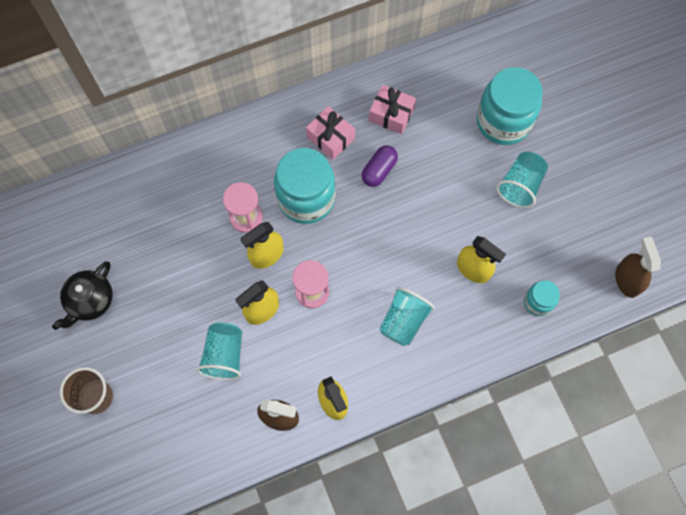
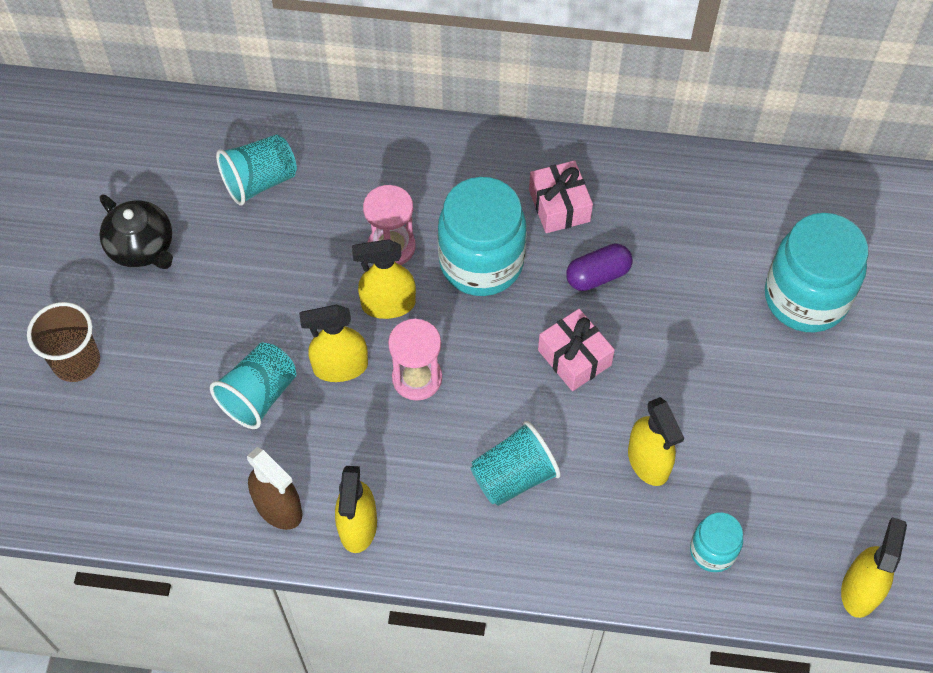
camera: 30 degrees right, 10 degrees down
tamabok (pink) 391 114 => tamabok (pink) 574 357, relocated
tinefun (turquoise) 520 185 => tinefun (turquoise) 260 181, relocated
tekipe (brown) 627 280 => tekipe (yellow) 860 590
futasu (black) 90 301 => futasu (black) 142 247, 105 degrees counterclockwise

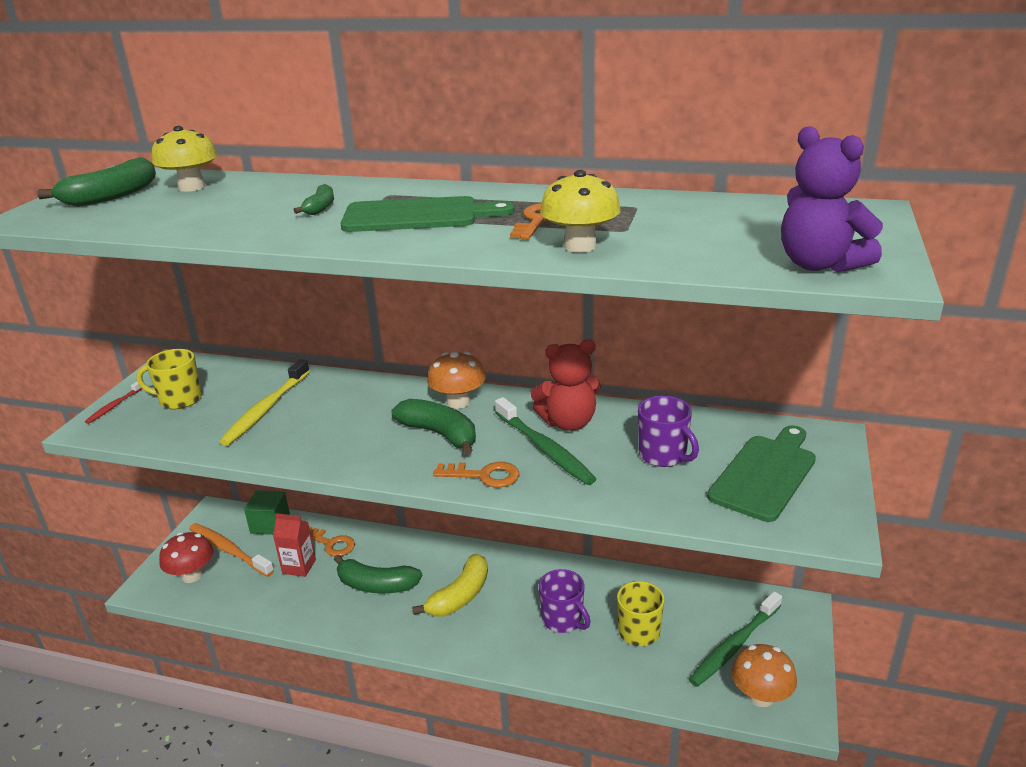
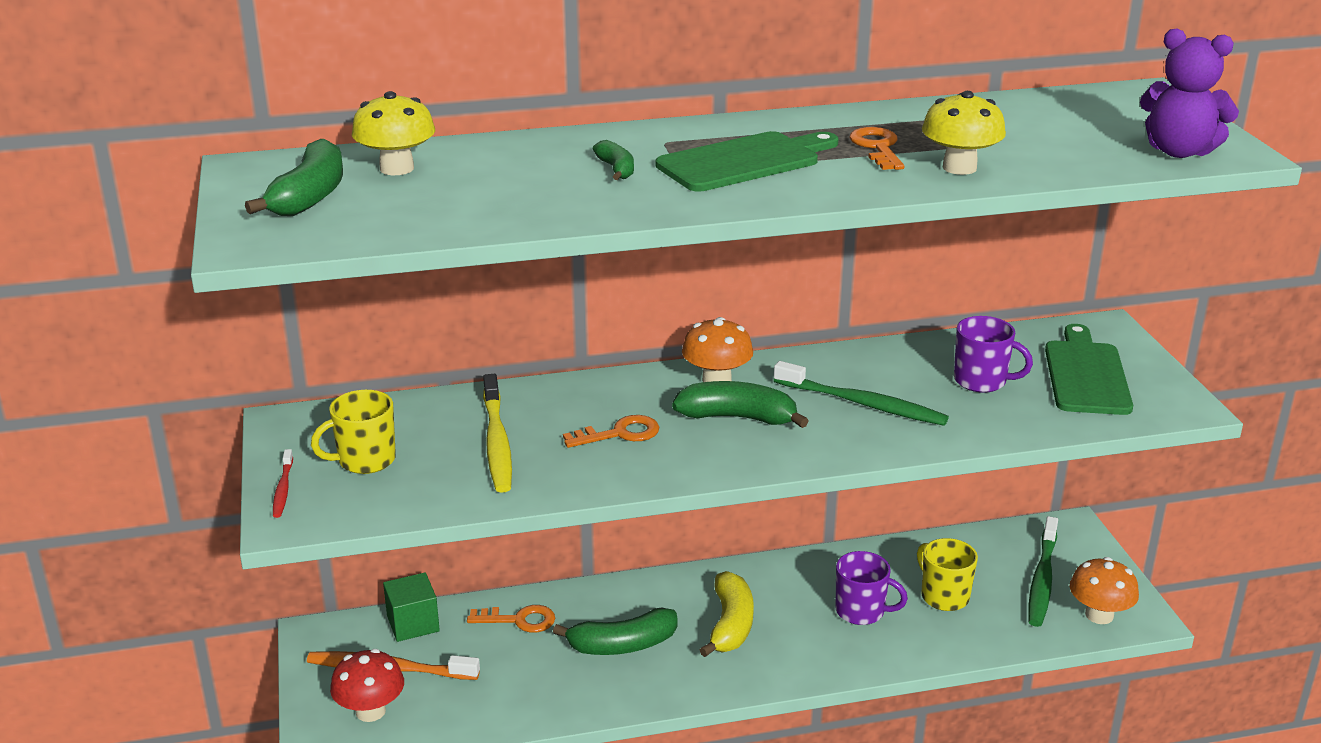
camera: 30 degrees left, 0 degrees up
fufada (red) 299 566 => nothing
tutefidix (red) 568 422 => nothing
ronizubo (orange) 484 475 => ronizubo (orange) 620 433, relocated

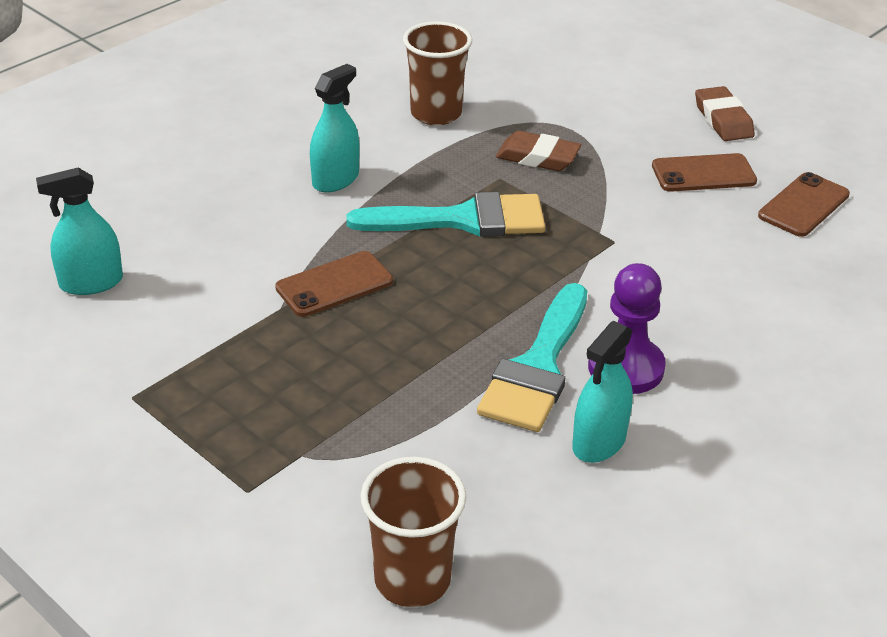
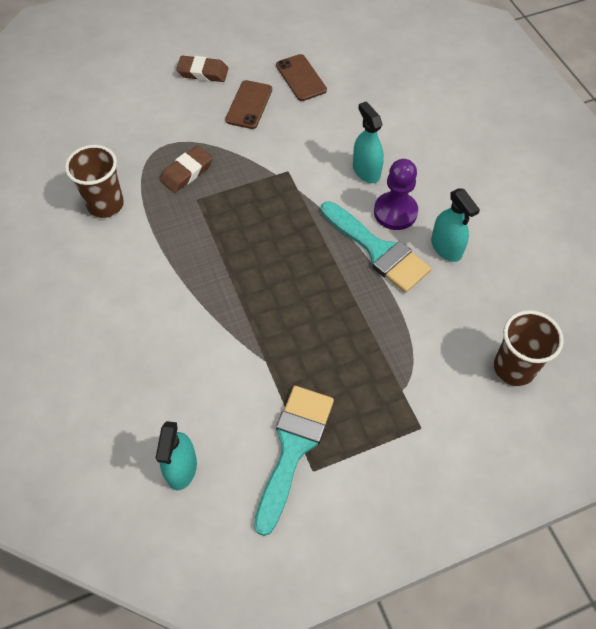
camera: 65 degrees left, 20 degrees up
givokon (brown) 334 285 => nothing
tekipe (turquoise) 335 179 => tekipe (turquoise) 366 171, relocated
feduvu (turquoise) 462 220 => feduvu (turquoise) 293 448, relocated

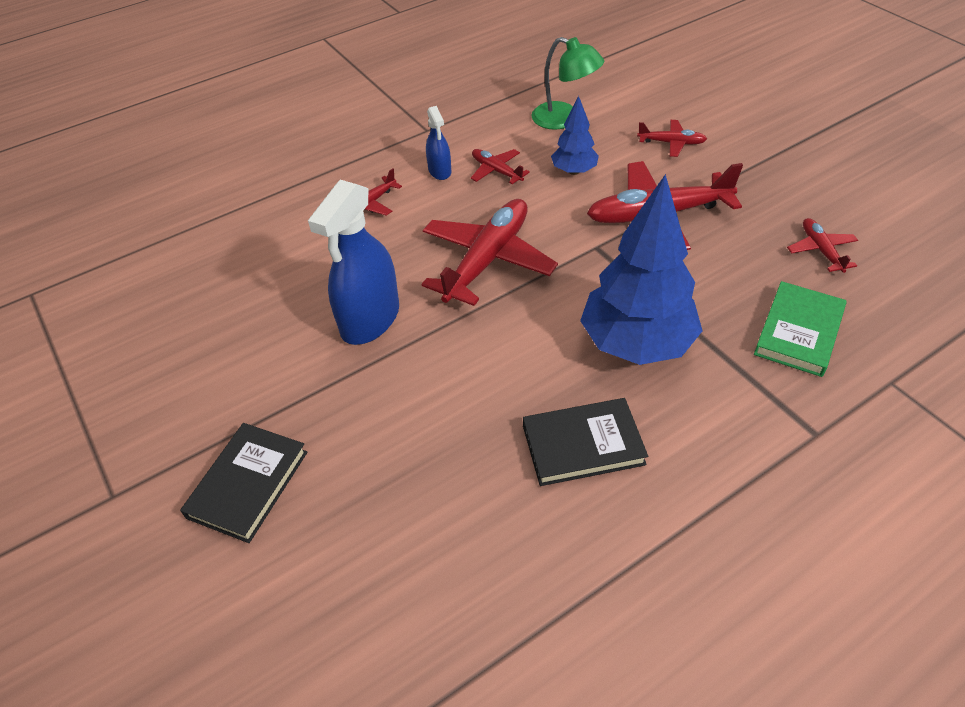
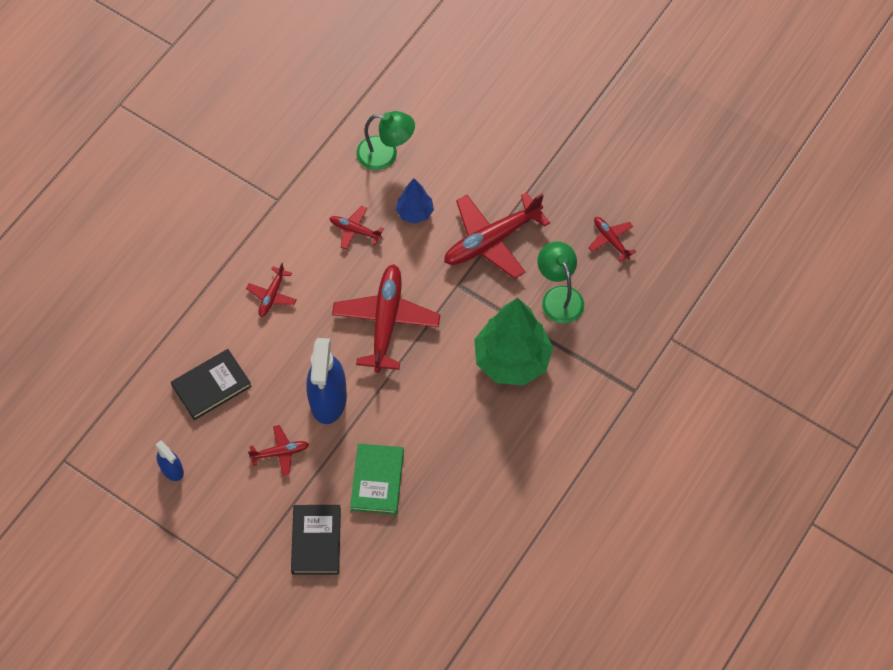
camera: 25 degrees left, 15 degrees up
nothing => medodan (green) 559 296
tekipe (blue) 440 171 => tekipe (blue) 172 469, relocated
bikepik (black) 583 445 => bikepik (black) 211 386, relocated
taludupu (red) 671 143 => taludupu (red) 280 452, relocated
bikepik (green) 798 332 => bikepik (green) 377 480, relocated
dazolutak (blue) 636 343 => dazolutak (green) 512 360

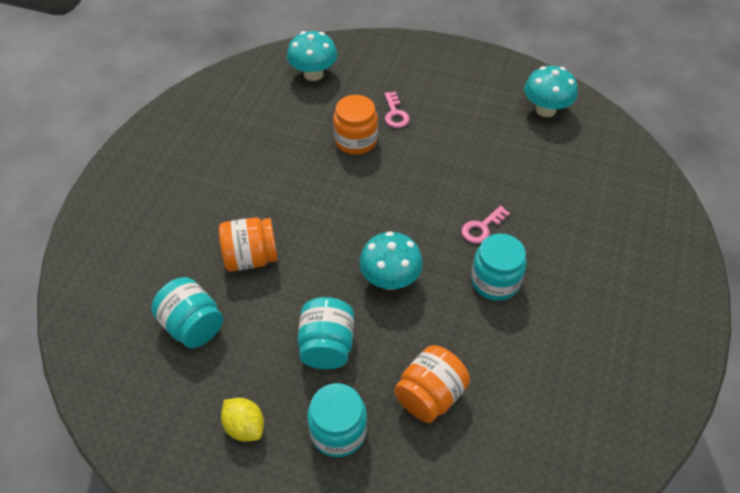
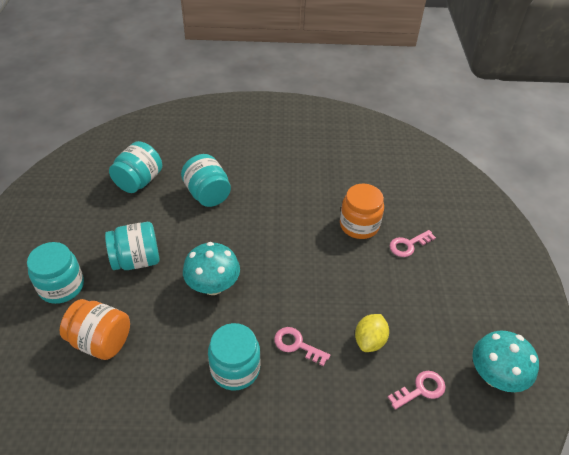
camera: 70 degrees right, 5 degrees down
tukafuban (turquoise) 313 74 => nothing
nothing => ronizubo (pink) 421 389
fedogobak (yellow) 245 427 => fedogobak (yellow) 369 341, relocated
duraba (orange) 251 258 => duraba (turquoise) 207 194

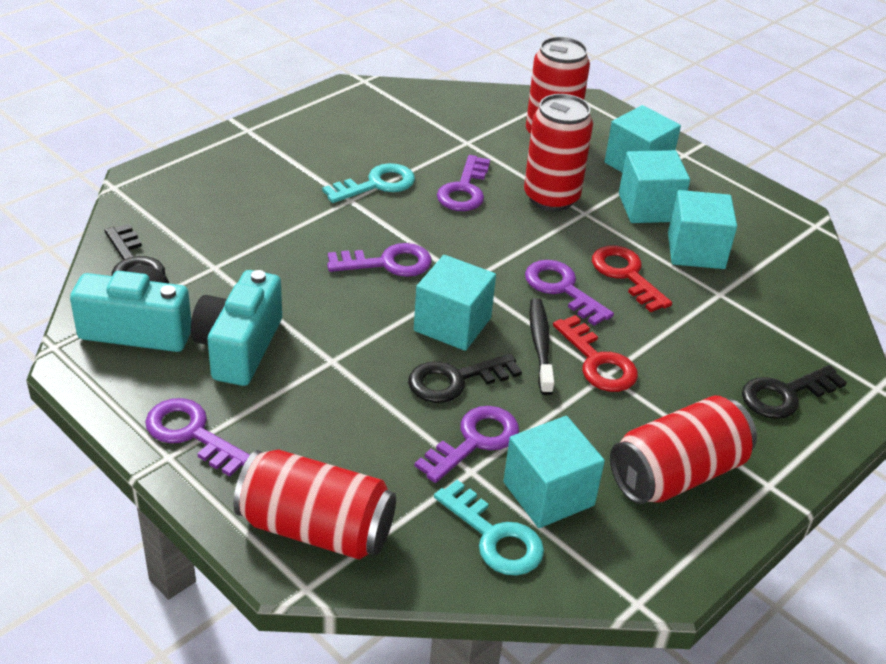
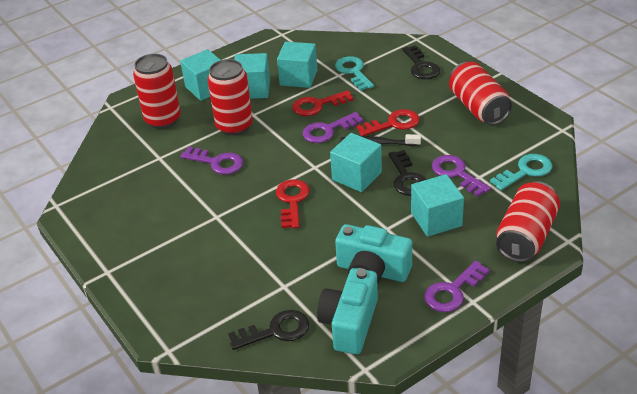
camera: 75 degrees left, 0 degrees up
ronizubo (turquoise) 376 184 => ronizubo (turquoise) 353 72, relocated
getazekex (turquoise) 548 494 => getazekex (turquoise) 436 219, relocated
ronizubo (purple) 388 263 => ronizubo (red) 292 201

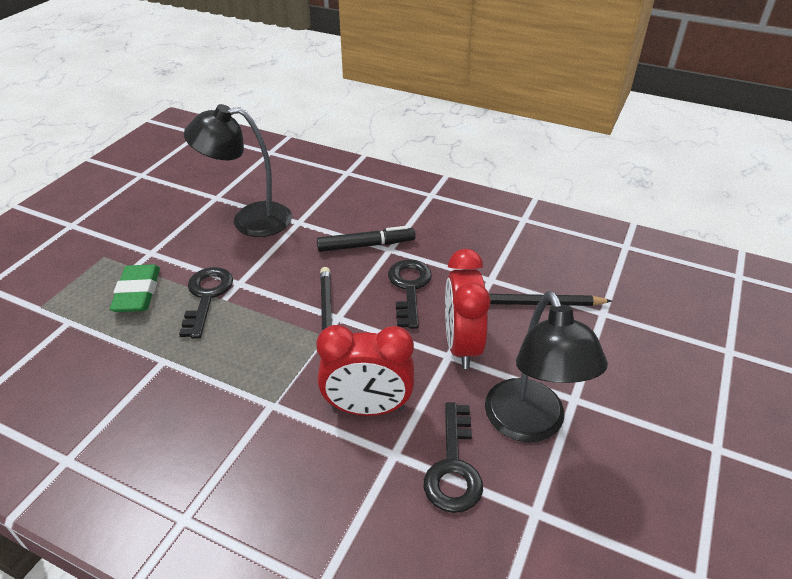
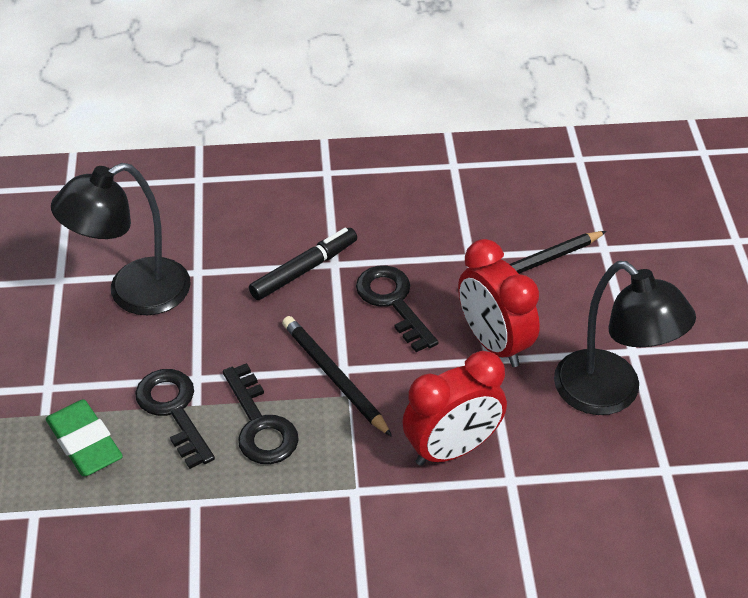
camera: 30 degrees left, 5 degrees up
ronizubo (black) 453 467 => ronizubo (black) 260 424, relocated

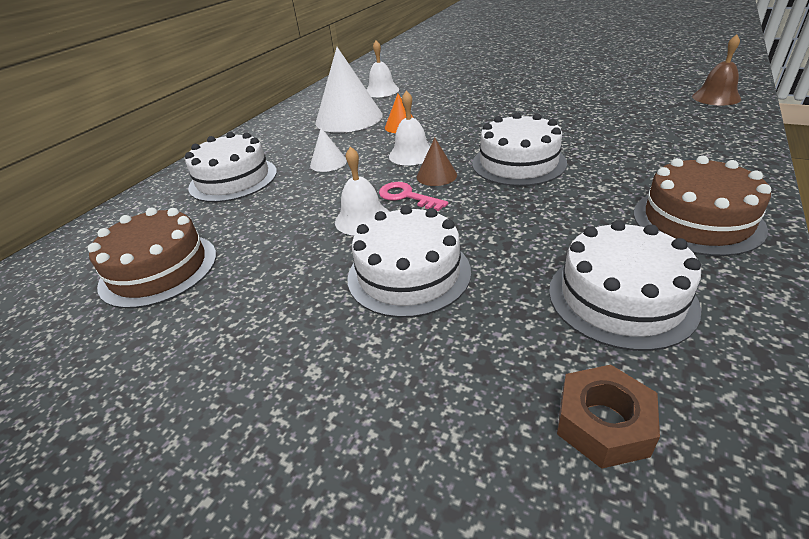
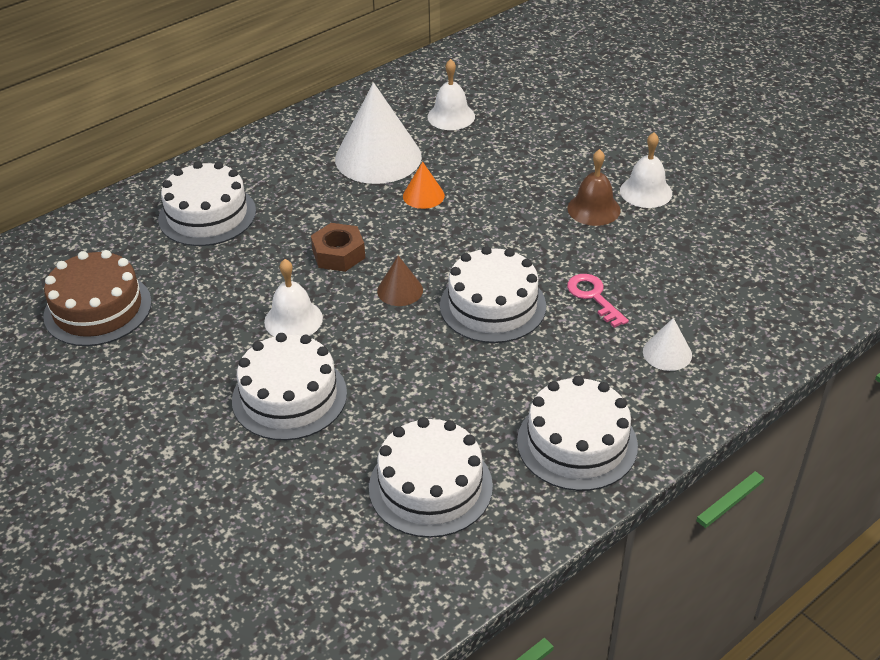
camera: 20 degrees right, 5 degrees up
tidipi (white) 328 163 => tidipi (white) 667 353, relocated
ronizubo (pink) 406 196 => ronizubo (pink) 593 297, relocated
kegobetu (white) 411 154 => kegobetu (white) 646 192, relocated
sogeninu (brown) 603 423 => sogeninu (brown) 338 254, relocated
kegobetu (brown) 716 97 => kegobetu (brown) 593 209, relocated
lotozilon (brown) 697 220 => lotozilon (white) 577 443

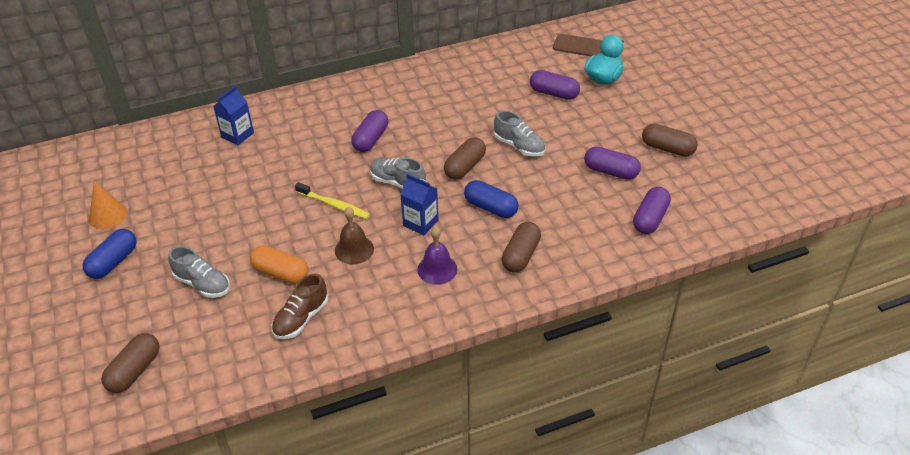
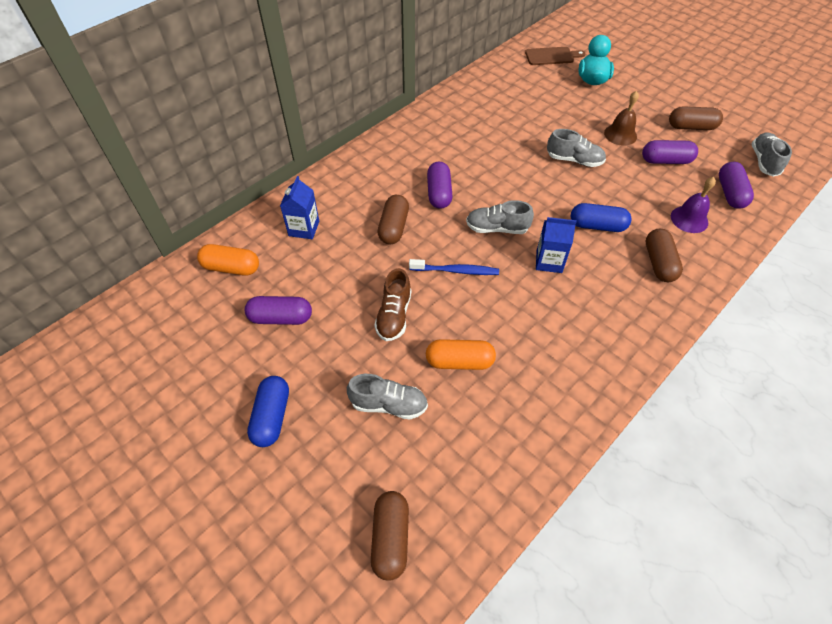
camera: 25 degrees left, 10 degrees up
tidipi (orange) 108 215 => nothing
nothing => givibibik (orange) 231 268
nothing => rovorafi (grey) 764 161
rovorafi (brown) 301 318 => rovorafi (brown) 394 315, relocated
kegobetu (brown) 354 249 => kegobetu (brown) 620 134, relocated
kegobetu (purple) 437 269 => kegobetu (purple) 689 219, relocated
givibibik (brown) 465 167 => givibibik (brown) 393 227, relocated
givibibik (purple) 554 93 => givibibik (purple) 281 318, relocated
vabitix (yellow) 334 205 => vabitix (blue) 456 271

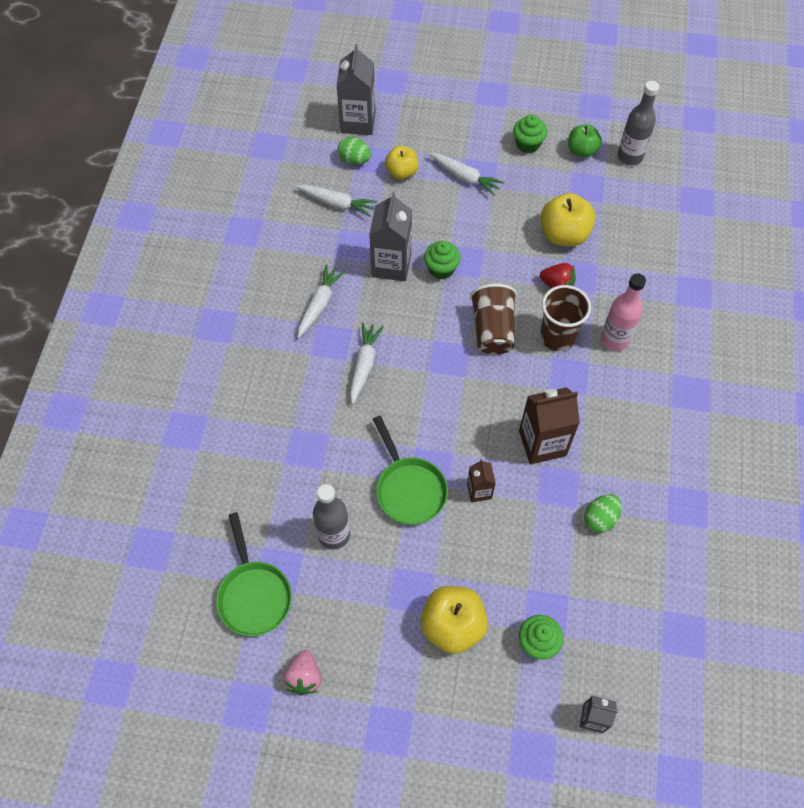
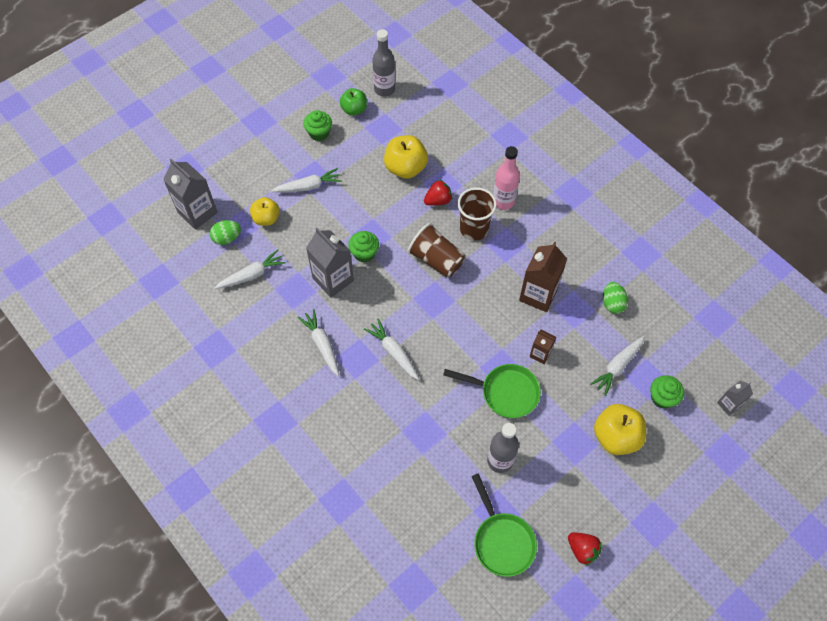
camera: 50 degrees left, 0 degrees up
nothing => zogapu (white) 617 367
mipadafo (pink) 304 677 => mipadafo (red) 582 550
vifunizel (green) 254 595 => vifunizel (green) 502 541, 45 degrees clockwise

